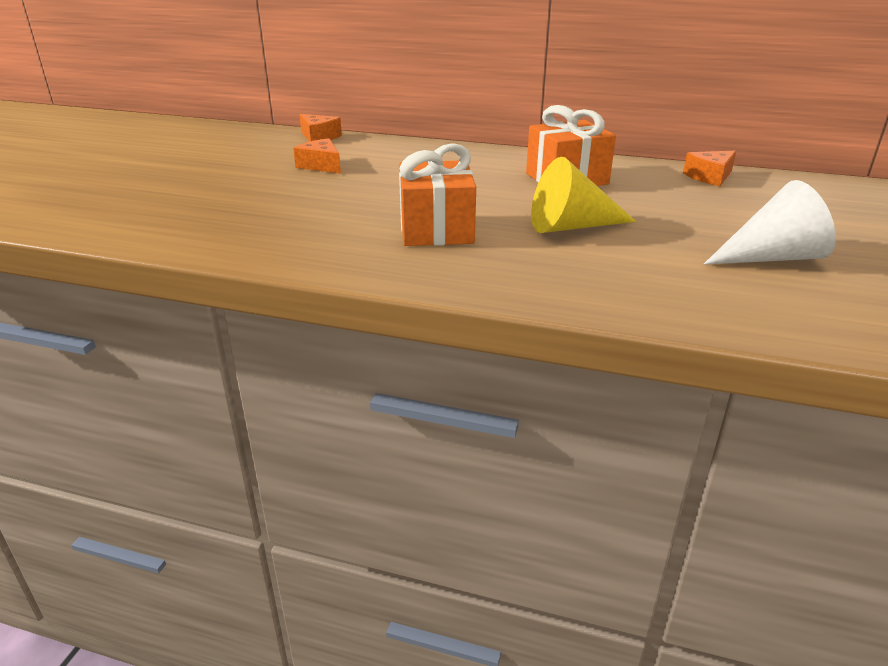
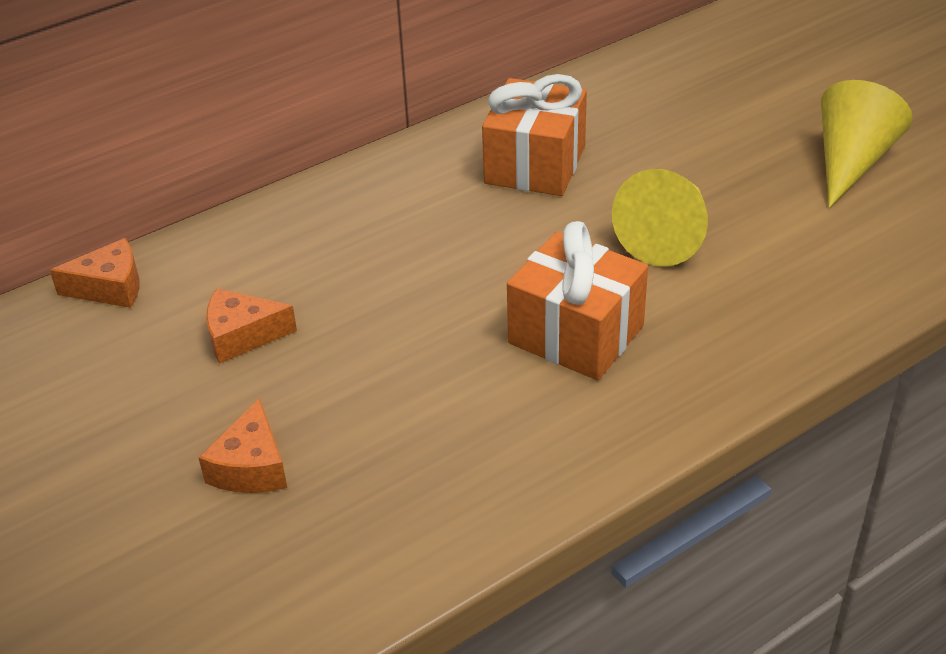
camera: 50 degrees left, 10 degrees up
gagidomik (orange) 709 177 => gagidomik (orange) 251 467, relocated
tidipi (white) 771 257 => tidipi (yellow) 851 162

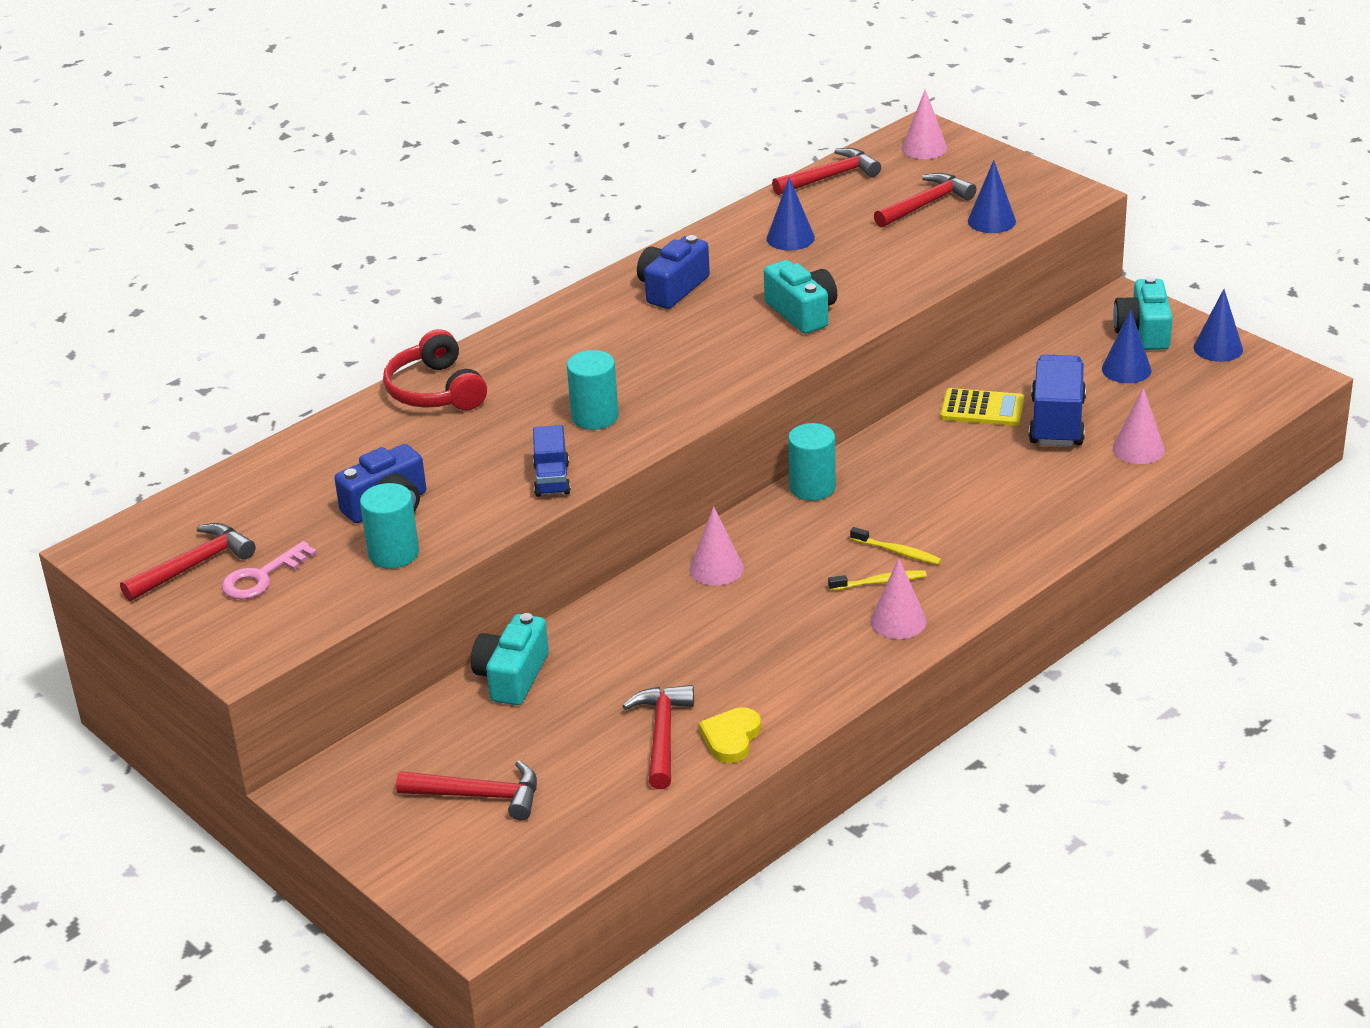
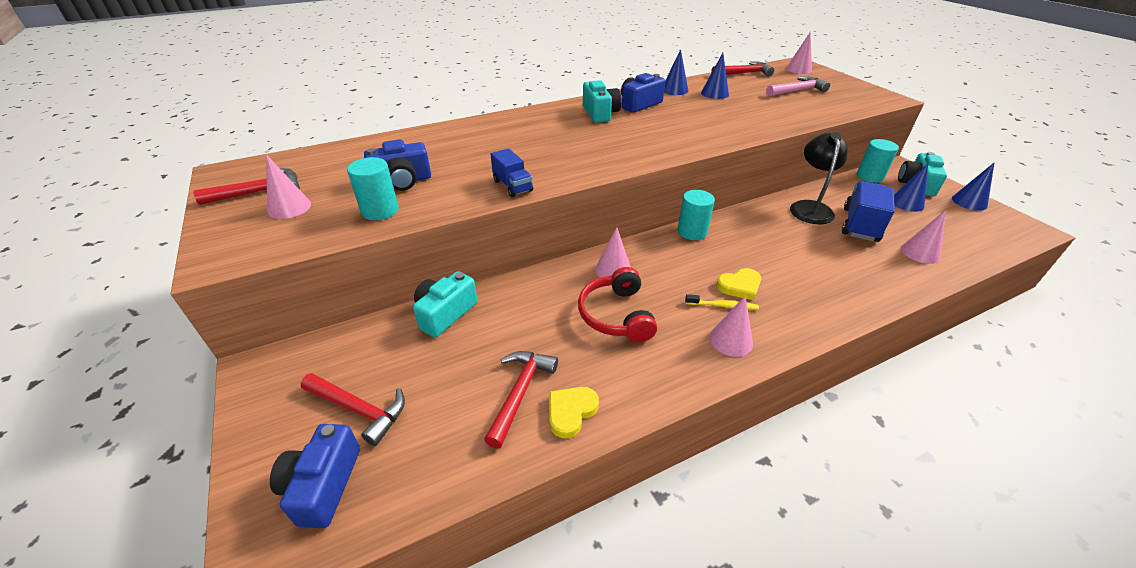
camera: 15 degrees right, 5 degrees up
nothing => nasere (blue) 323 485
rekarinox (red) 435 391 => rekarinox (red) 616 315, relocated
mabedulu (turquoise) 595 417 => mabedulu (turquoise) 869 176, relocated
nasere (turquoise) 802 312 => nasere (turquoise) 600 113, relocated
tidipi (blue) 991 221 => tidipi (blue) 674 90, relocated
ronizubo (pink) 262 577 => tidipi (pink) 289 207
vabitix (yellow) 897 552 => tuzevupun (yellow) 739 286
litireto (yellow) 982 408 => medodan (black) 810 207
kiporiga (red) 926 204 => kiporiga (pink) 797 90
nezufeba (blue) 552 479 => nezufeba (blue) 512 186, 45 degrees counterclockwise

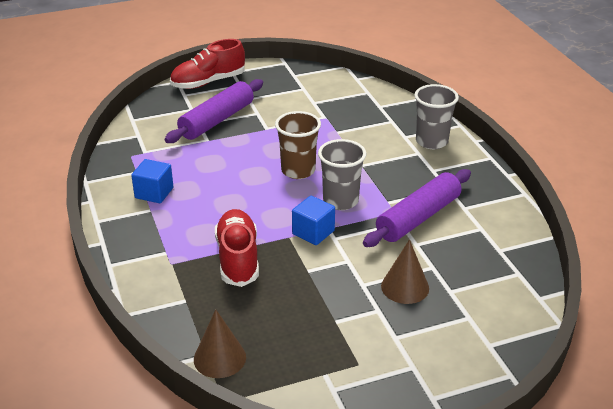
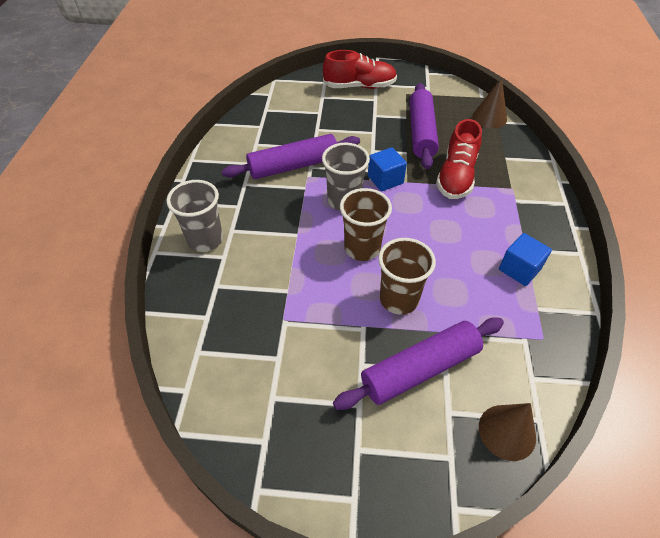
camera: 155 degrees left, 15 degrees up
nothing => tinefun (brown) 399 299
nothing => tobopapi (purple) 421 132
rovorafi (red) 208 82 => rovorafi (red) 359 86, relocated
tidipi (brown) 405 287 => tidipi (brown) 507 432, relocated

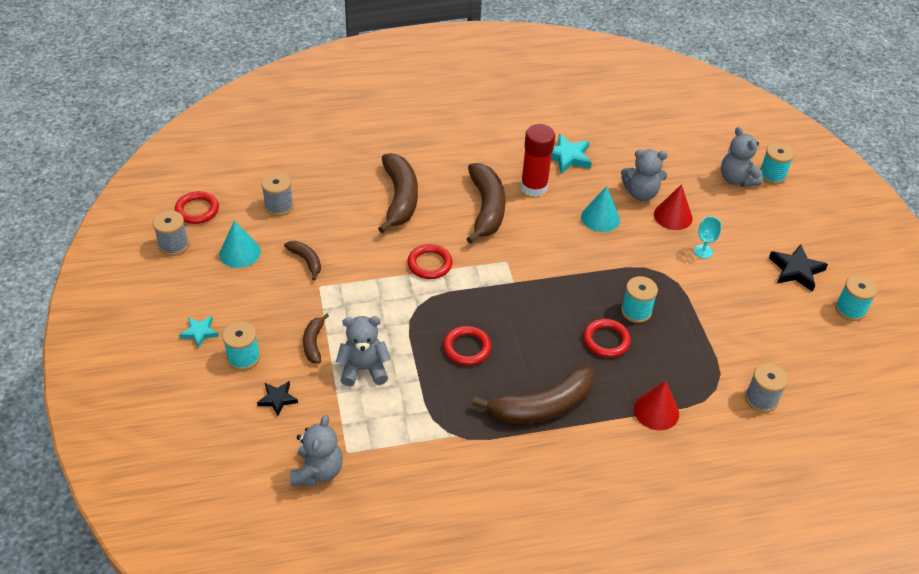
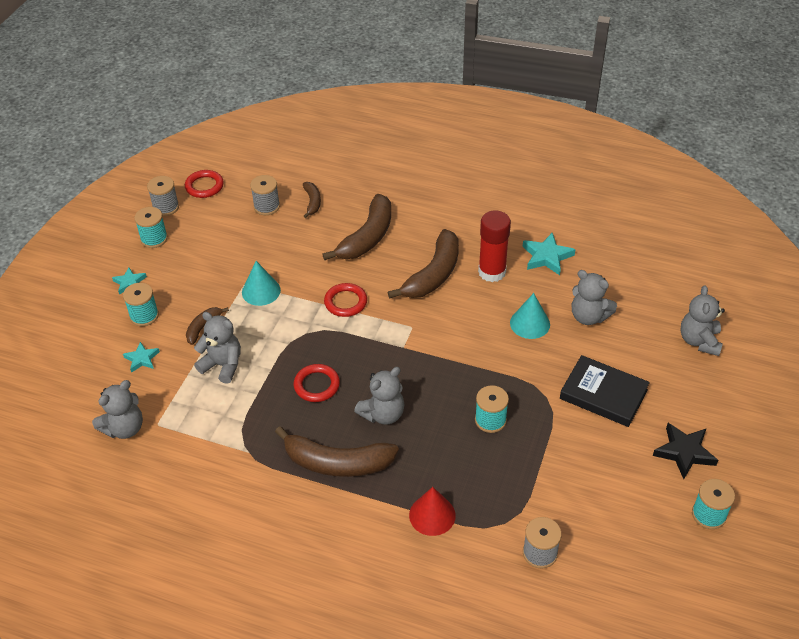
camera: 35 degrees right, 0 degrees up
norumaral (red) 606 340 => nothing
tidipi (red) 673 216 => nothing
nothing => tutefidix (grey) 383 414
tidipi (turquoise) 240 252 => tidipi (turquoise) 261 291, relocated
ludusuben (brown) 306 261 => ludusuben (brown) 312 202, relocated
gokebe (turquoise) 772 175 => gokebe (turquoise) 154 239, relocated
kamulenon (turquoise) 703 251 => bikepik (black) 603 394
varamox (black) 277 399 => varamox (turquoise) 142 359

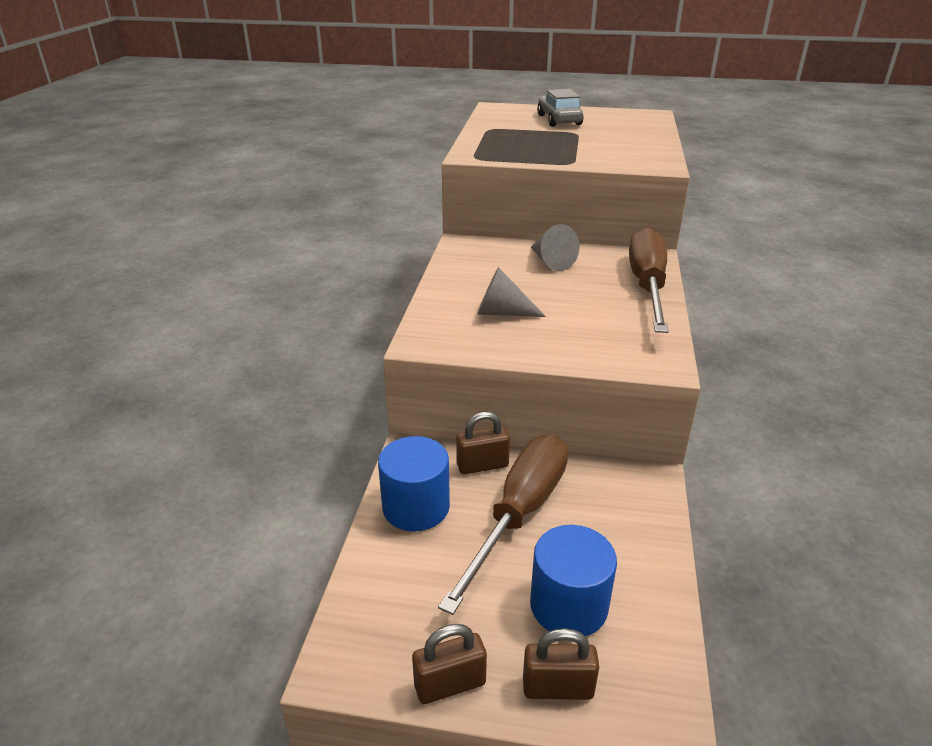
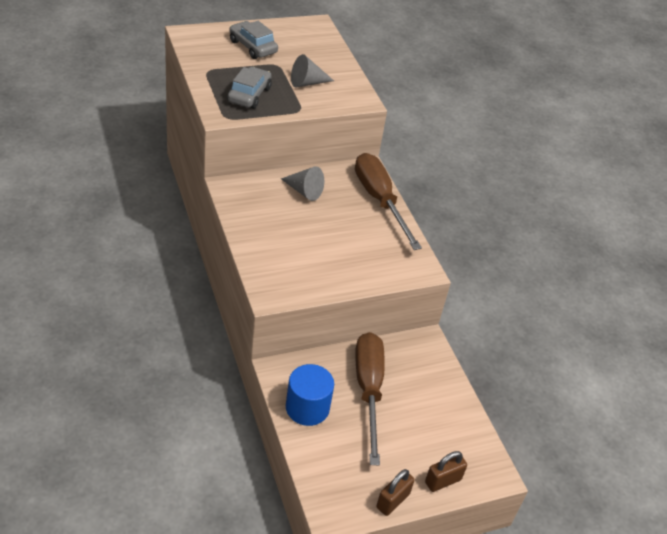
camera: 35 degrees left, 10 degrees up
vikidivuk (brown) 482 465 => nothing
mabedulu (blue) 568 605 => nothing
nothing => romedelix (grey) 249 95
tidipi (grey) 502 312 => tidipi (grey) 307 83, relocated

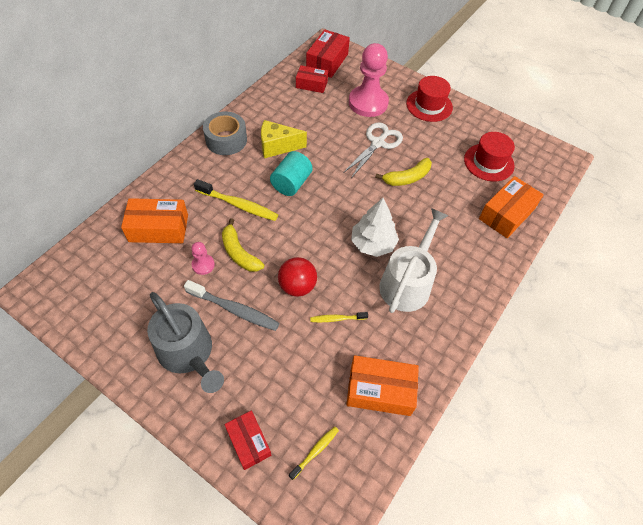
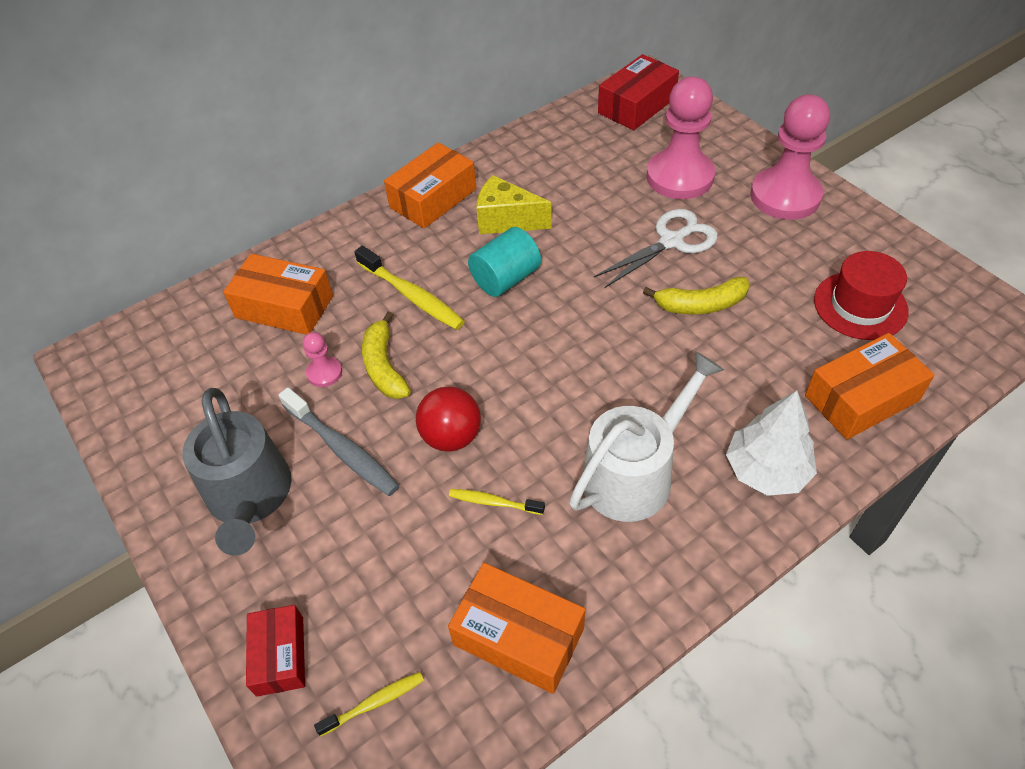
camera: 25 degrees right, 5 degrees down
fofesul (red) 311 84 => nothing
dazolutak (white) 372 244 => dazolutak (white) 766 470, relocated
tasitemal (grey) 226 140 => fofesul (orange) 433 198
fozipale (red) 429 105 => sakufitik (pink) 785 196

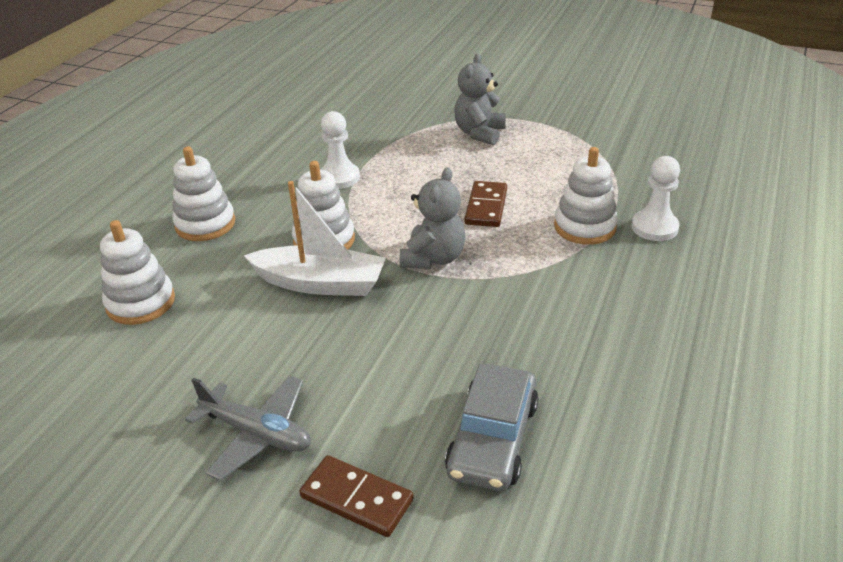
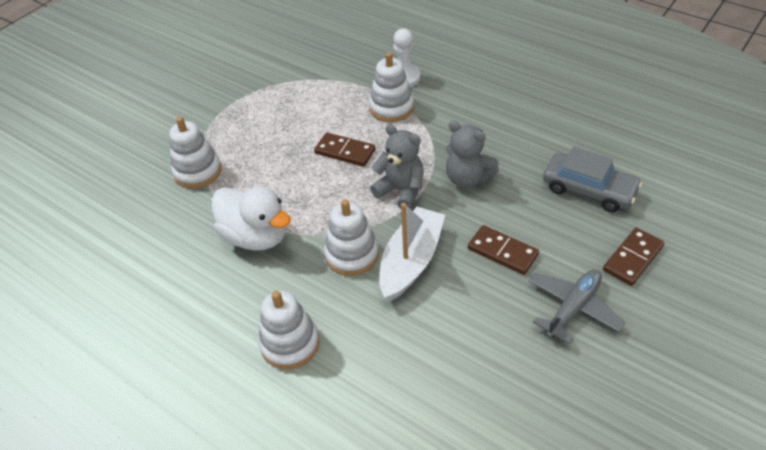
camera: 75 degrees left, 10 degrees up
nothing => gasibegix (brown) 502 252
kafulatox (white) 141 303 => kafulatox (white) 198 172, relocated
tutefidix (grey) 479 133 => tutefidix (grey) 467 178, relocated
sakufitik (white) 339 177 => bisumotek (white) 256 236

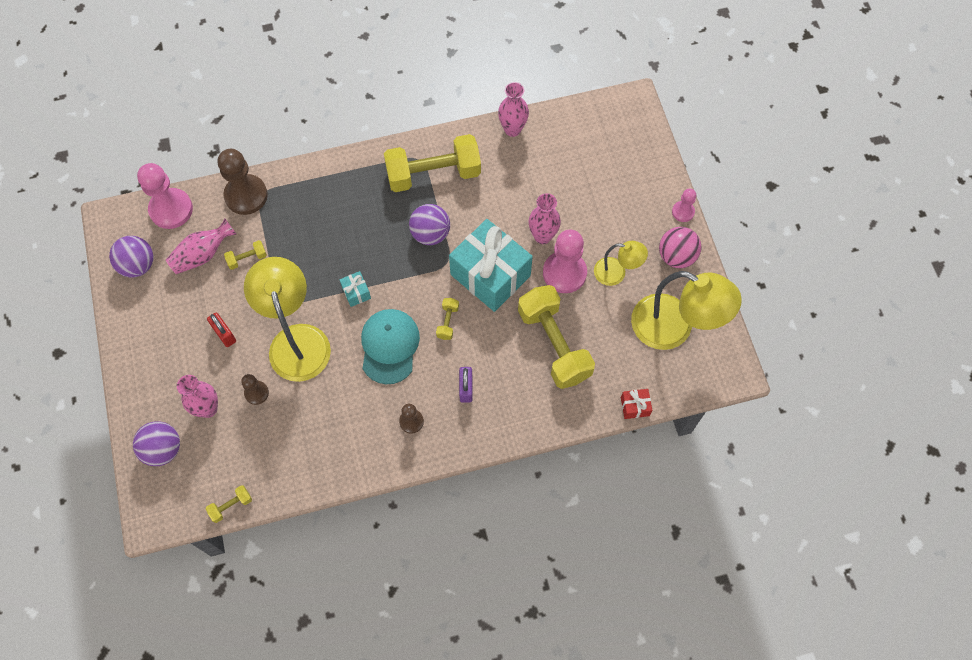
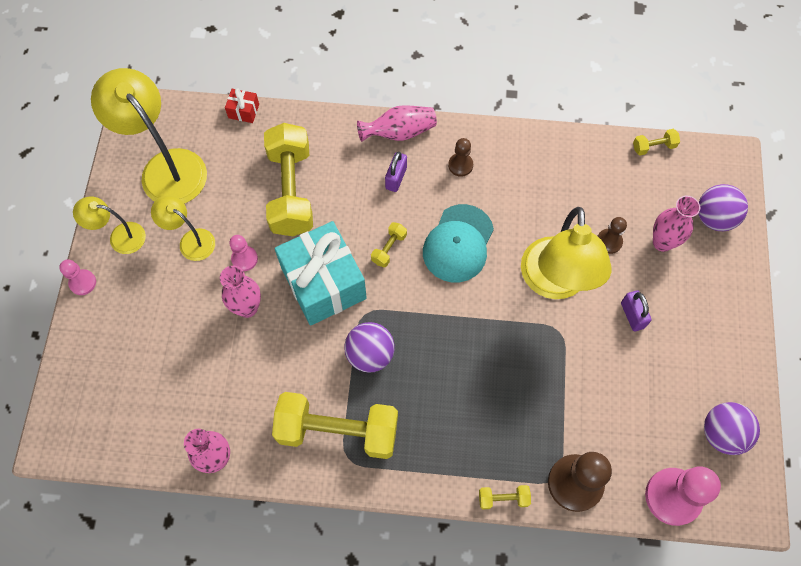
camera: 160 degrees left, 0 degrees up
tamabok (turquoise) 356 292 => nothing
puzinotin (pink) 203 255 => puzinotin (pink) 399 132, relocated
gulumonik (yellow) 247 258 => gulumonik (yellow) 503 498, relocated
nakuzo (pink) 676 256 => medodan (yellow) 120 237
vikidivuk (red) 224 334 => vikidivuk (purple) 632 315
sakufitik (pink) 564 273 => sakufitik (pink) 244 259, x0.52

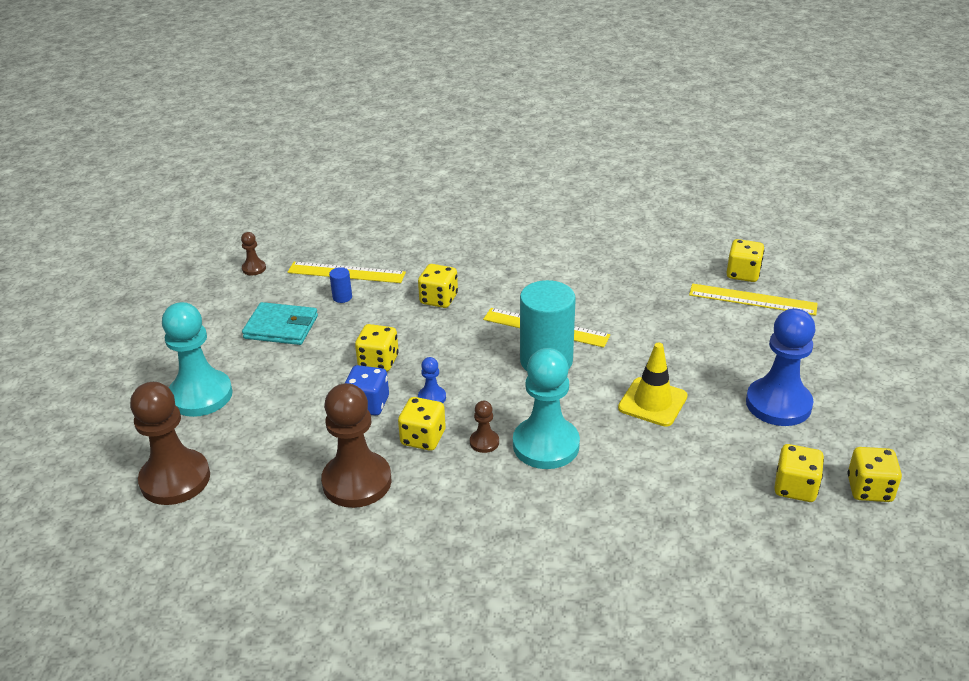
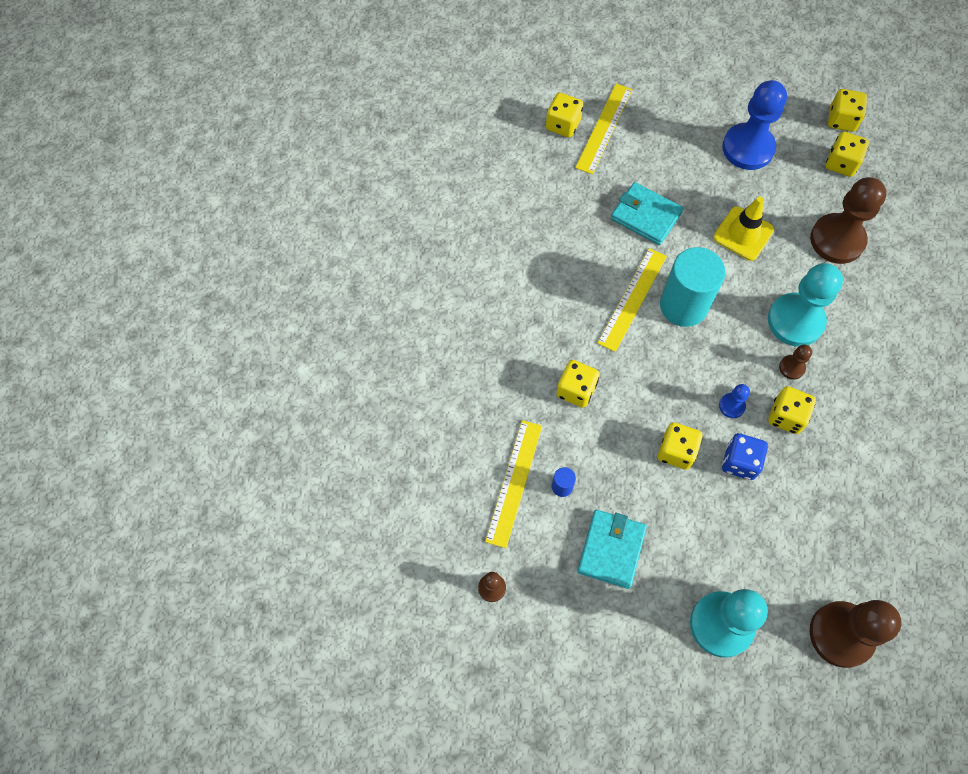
camera: 85 degrees left, 30 degrees up
nothing => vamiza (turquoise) 646 216
sakufitik (brown) 357 482 => sakufitik (brown) 837 240, relocated

